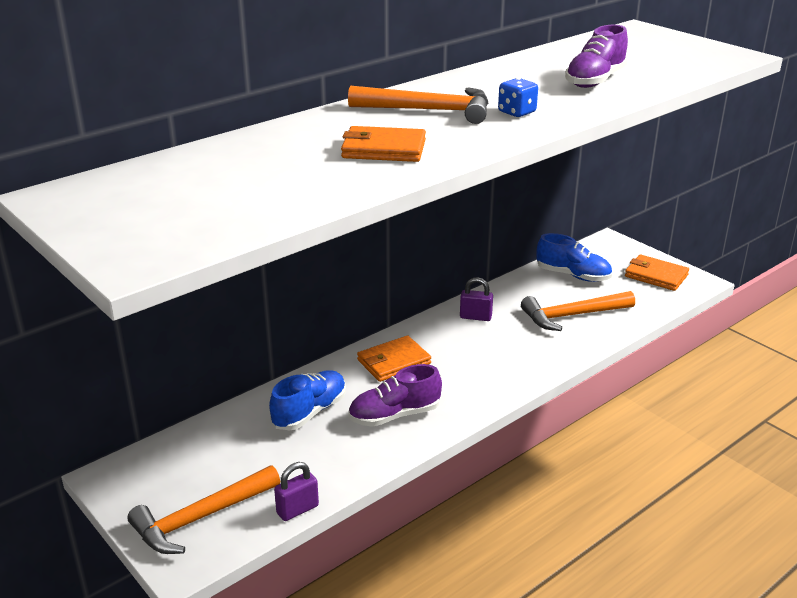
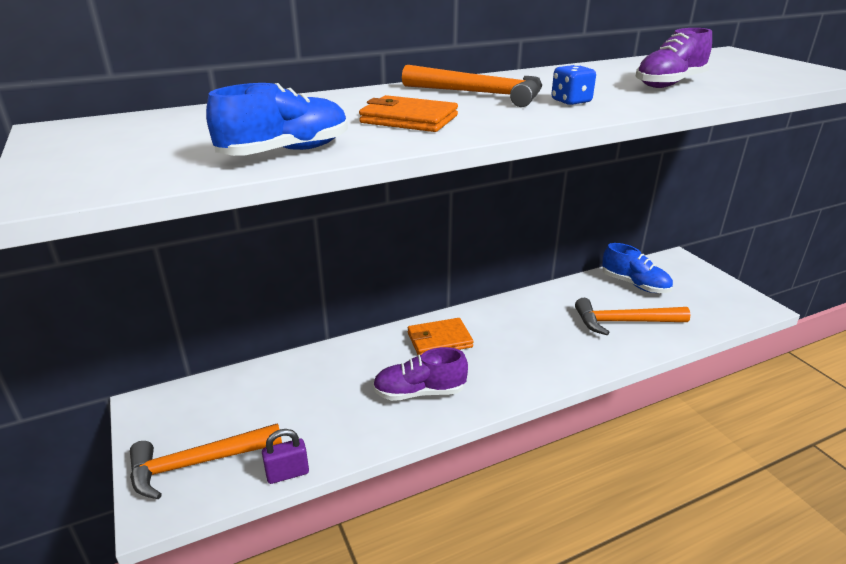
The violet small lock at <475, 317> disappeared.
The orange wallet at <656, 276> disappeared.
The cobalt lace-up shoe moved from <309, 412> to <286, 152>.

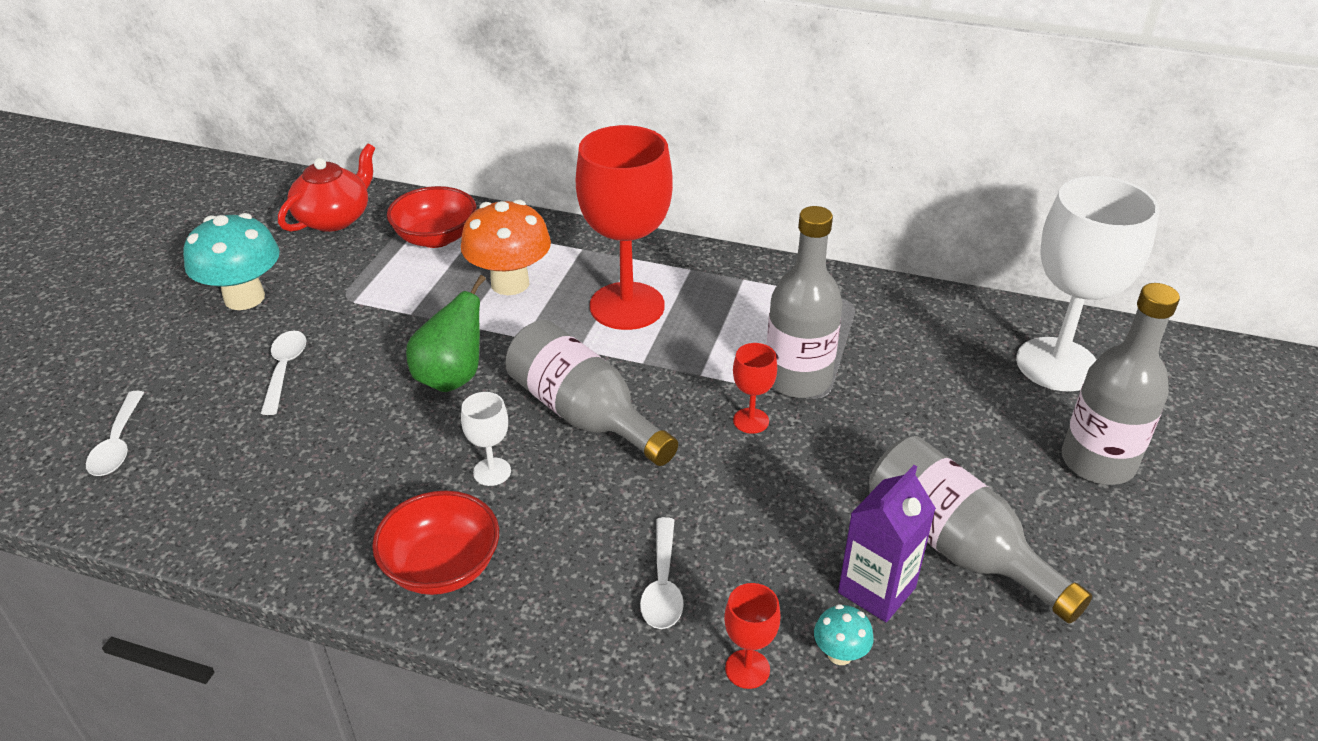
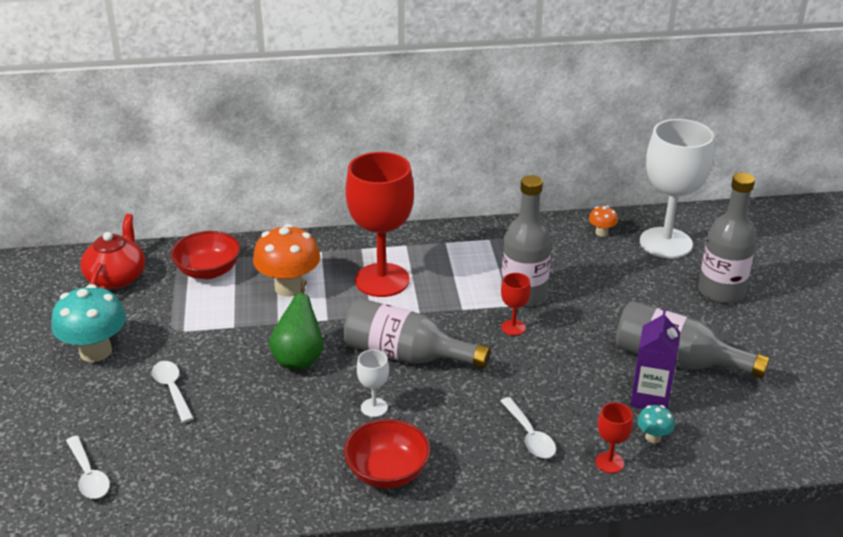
The orange mushroom at <601, 232> appeared.

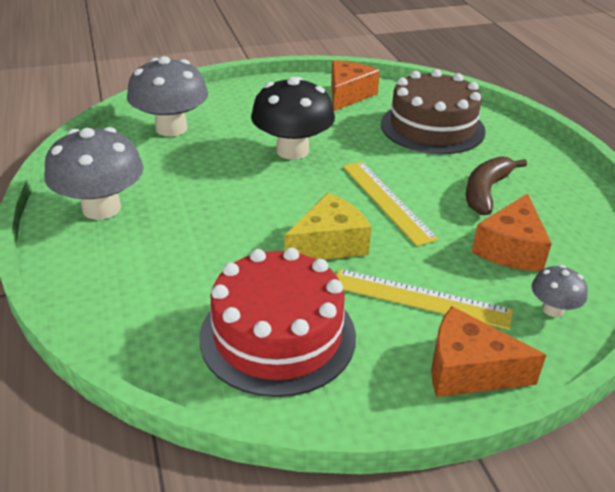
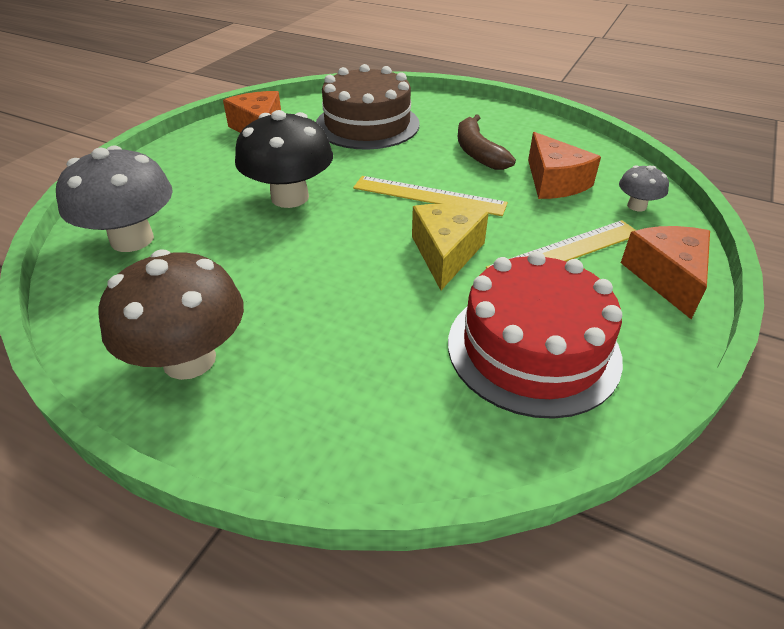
The grey mushroom at <101, 208> became the dark brown mushroom at <189, 359>.
The orange cheese wedge at <468, 370> turned 120 degrees clockwise.

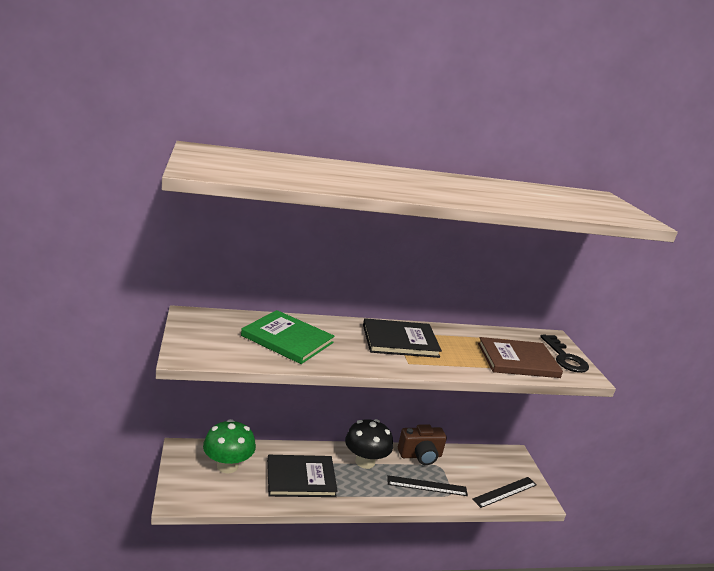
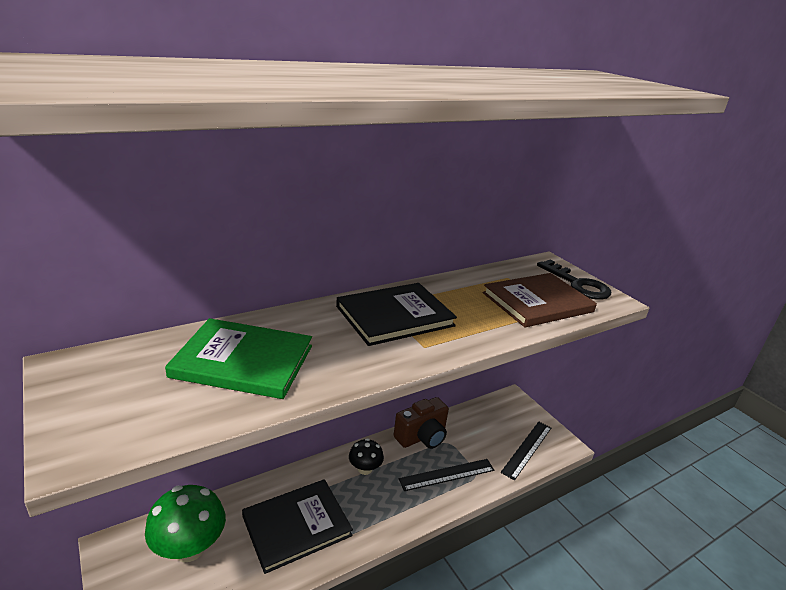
The jet-black mushroom at <365, 461> changed to 0.57 times the size.

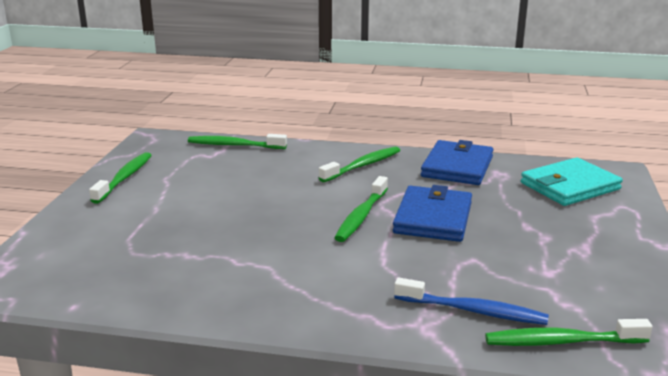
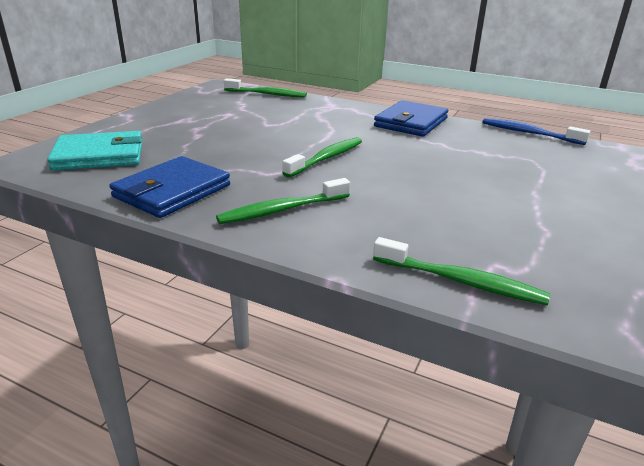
The leaf-green tooth brush at <124, 178> disappeared.
The cobalt wallet moved from <433, 218> to <411, 122>.
The cobalt tooth brush moved from <473, 311> to <529, 133>.

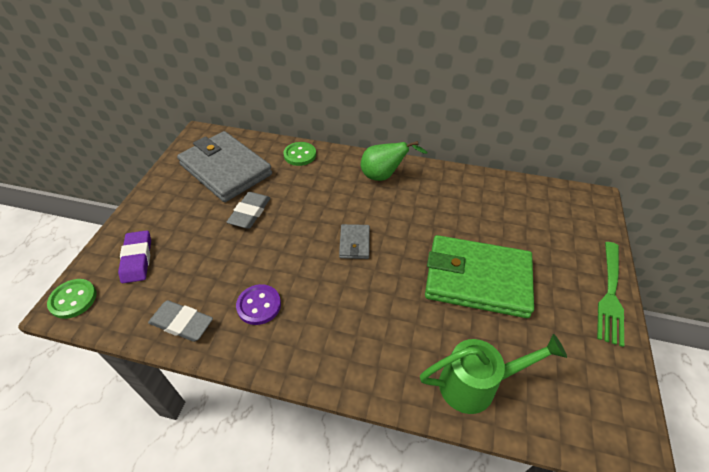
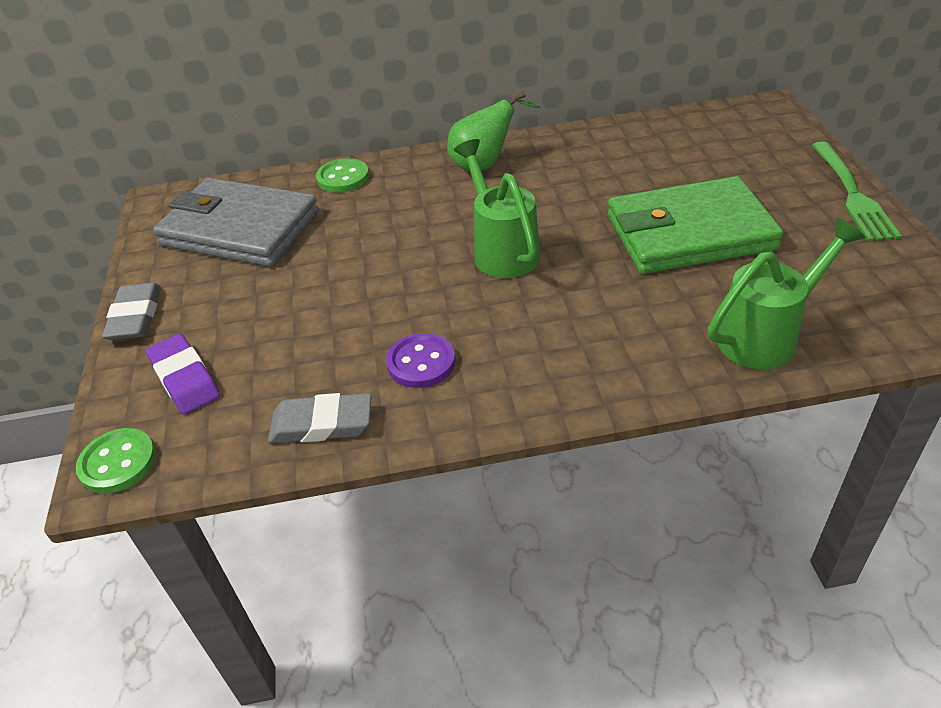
The grey pencil eraser moved from <250, 213> to <135, 316>.
The grey wallet at <354, 243> was replaced by the leaf-green sprinkling can at <502, 250>.

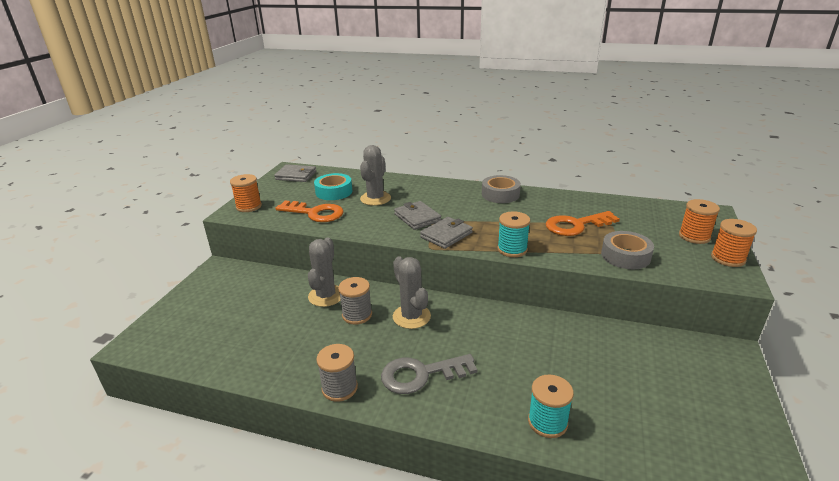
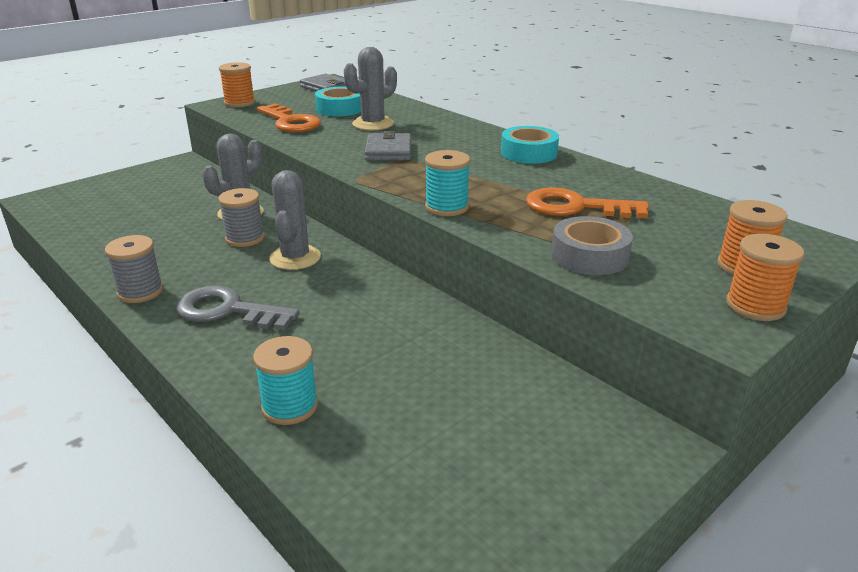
The grey wallet at <446, 235> disappeared.
The grey sticky tape at <500, 194> became the aqua sticky tape at <528, 153>.

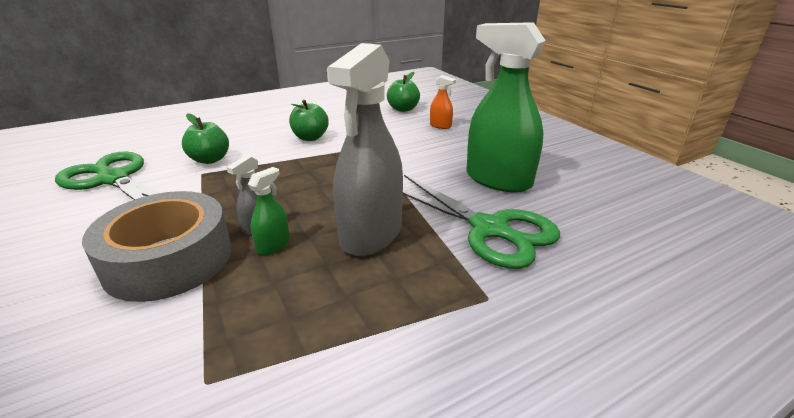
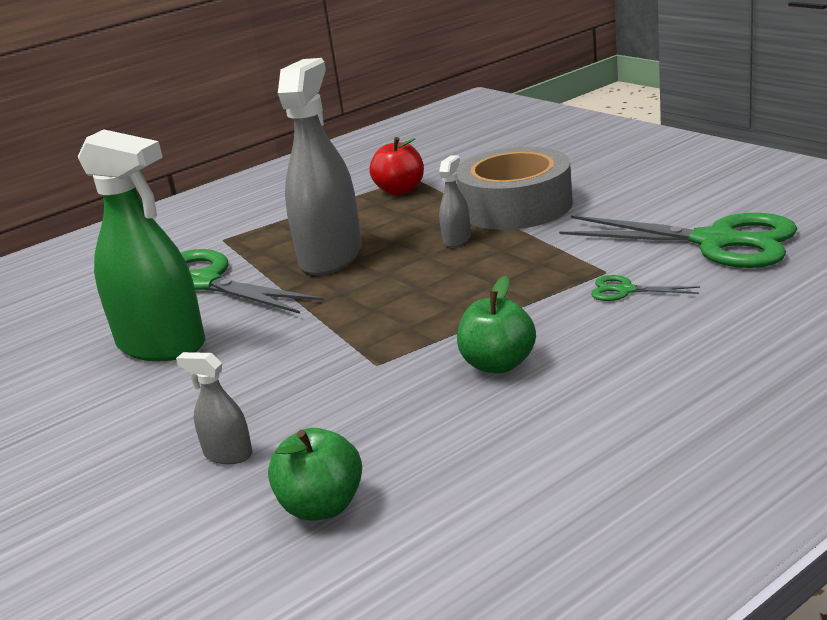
The leaf-green spray cleaner at <273, 245> disappeared.
The red apple fruit at <400, 190> appeared.
The leaf-green apple fruit at <210, 159> was replaced by the leaf-green scissors at <625, 290>.
The orange spray cleaner at <440, 125> became the grey spray cleaner at <228, 454>.

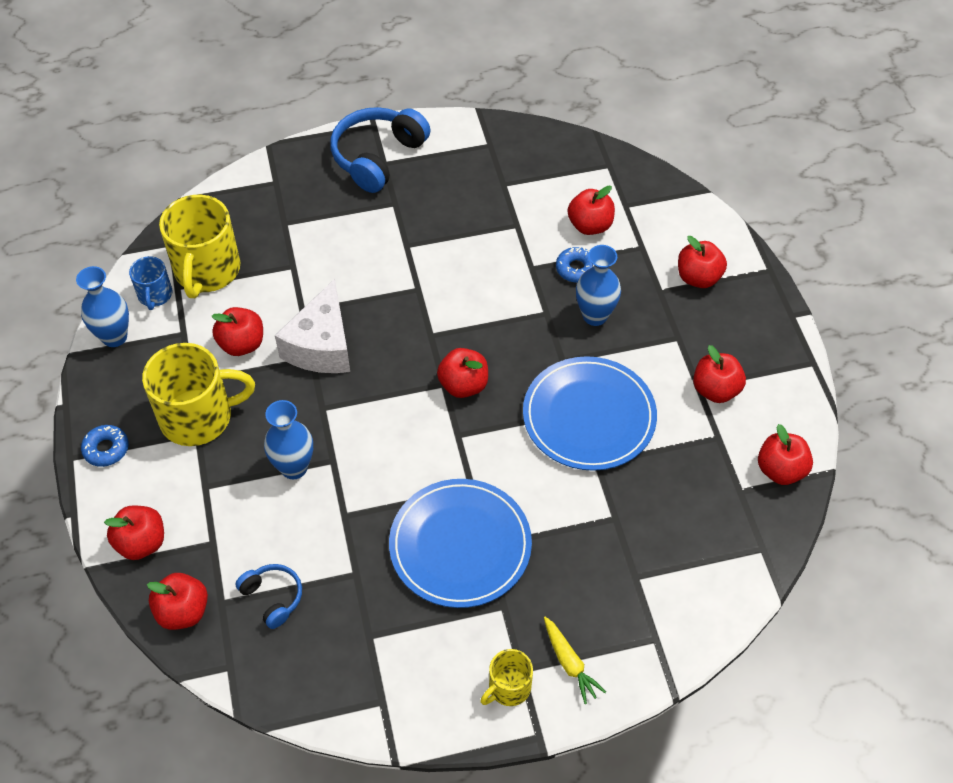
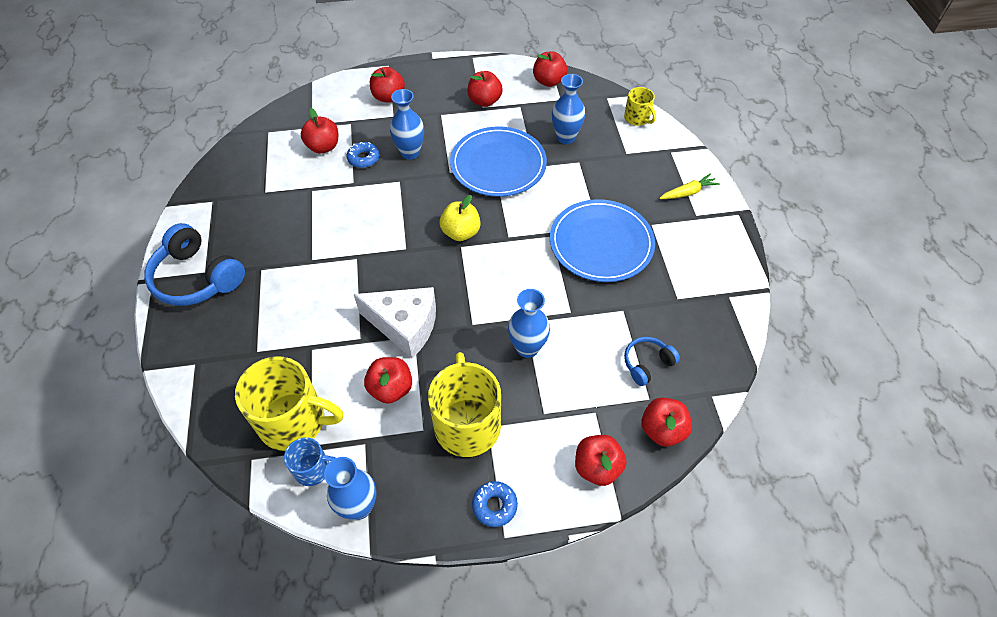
The cobalt vase at <565, 137> appeared.
The yellow tea mug moved from <508, 687> to <637, 118>.
The red apple fruit at <463, 385> became the yellow apple fruit at <461, 232>.

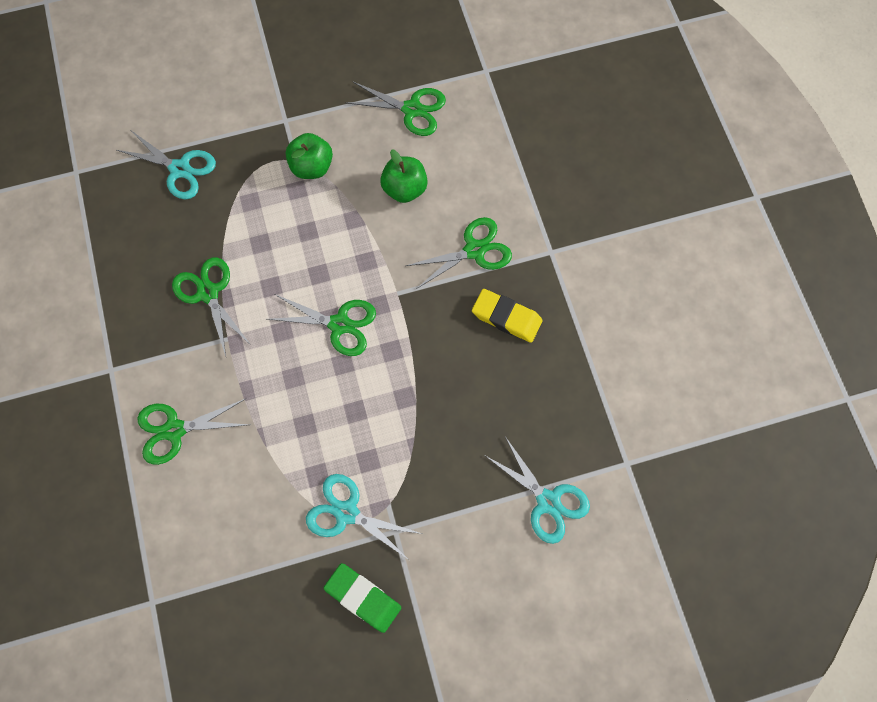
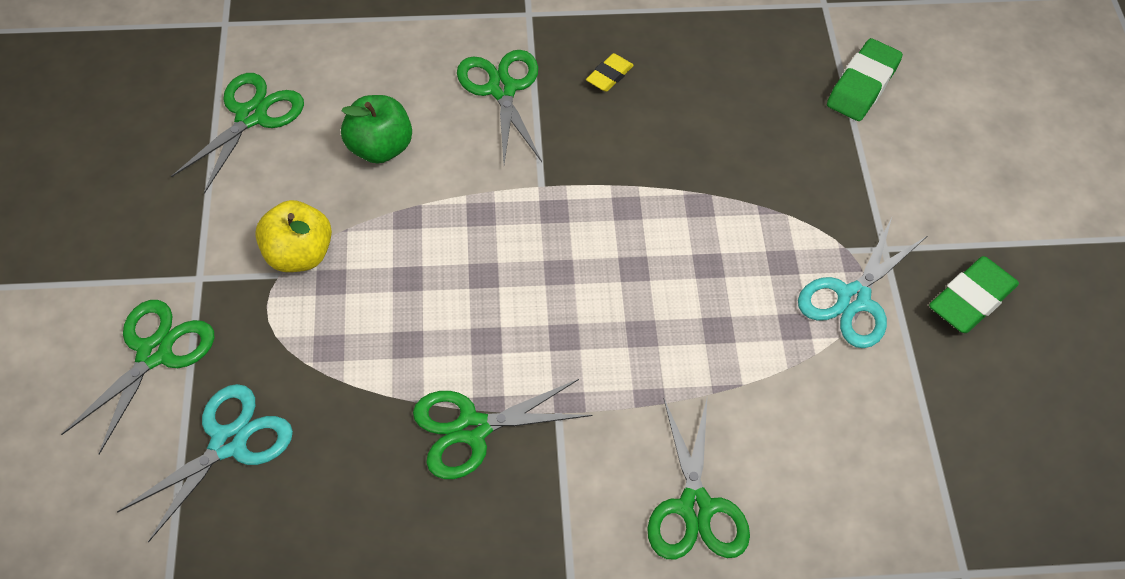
The leaf-green scissors moved from <339, 324> to <155, 353>.
The aqua scissors at <548, 502> was replaced by the leaf-green pencil eraser at <862, 85>.
The leaf-green apple fruit at <312, 167> became the yellow apple fruit at <298, 255>.
The yellow pencil eraser at <506, 317> changed to 0.58 times the size.

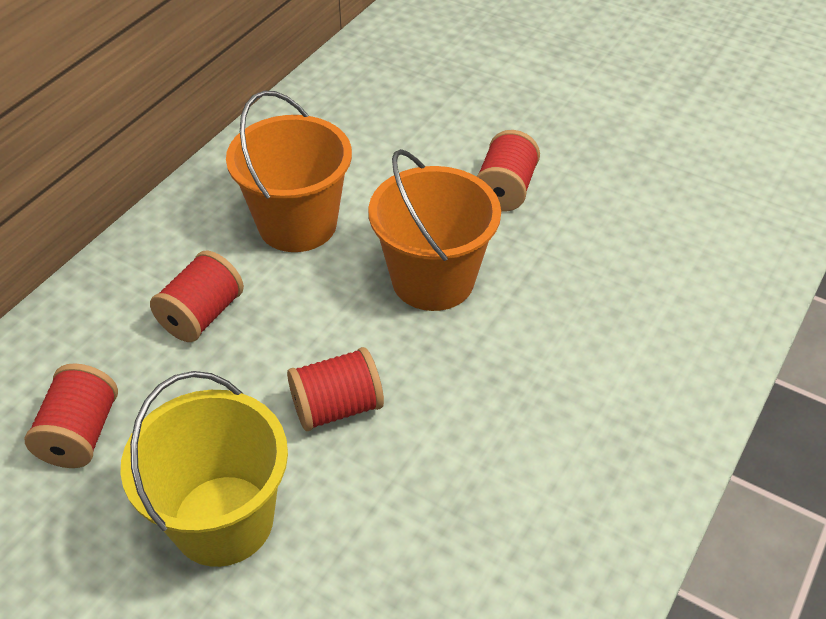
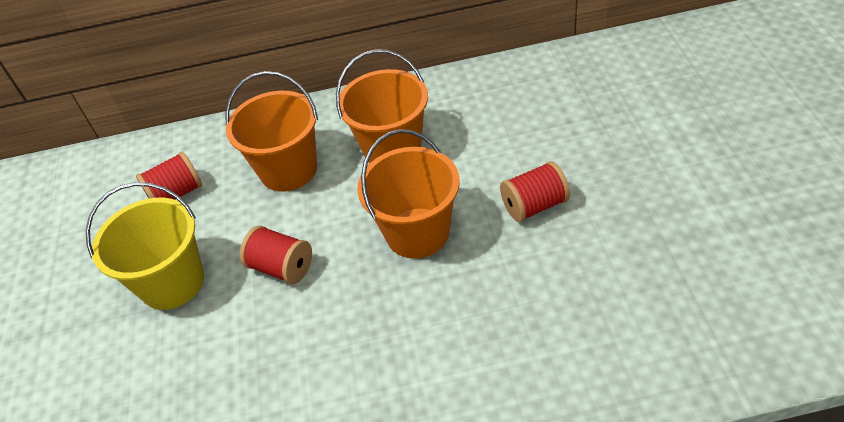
The red reel of thread at <202, 315> was replaced by the orange pail at <288, 170>.

